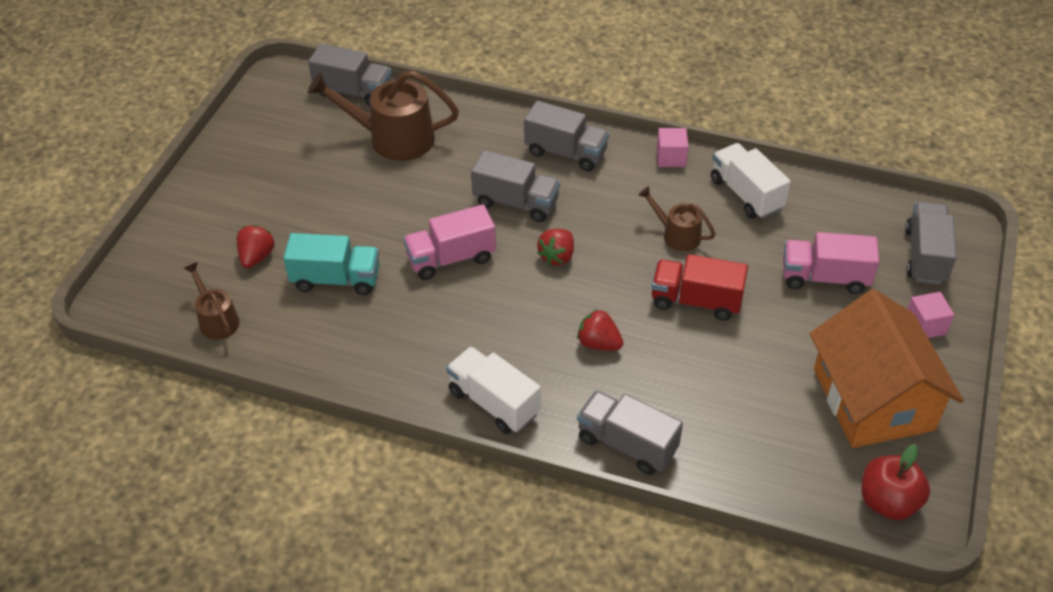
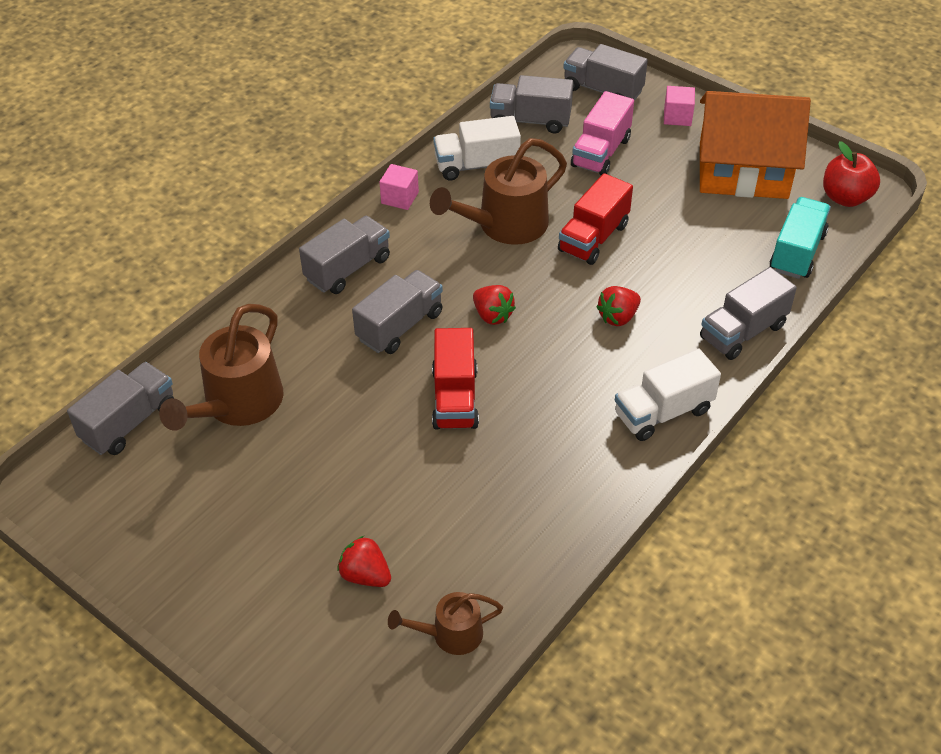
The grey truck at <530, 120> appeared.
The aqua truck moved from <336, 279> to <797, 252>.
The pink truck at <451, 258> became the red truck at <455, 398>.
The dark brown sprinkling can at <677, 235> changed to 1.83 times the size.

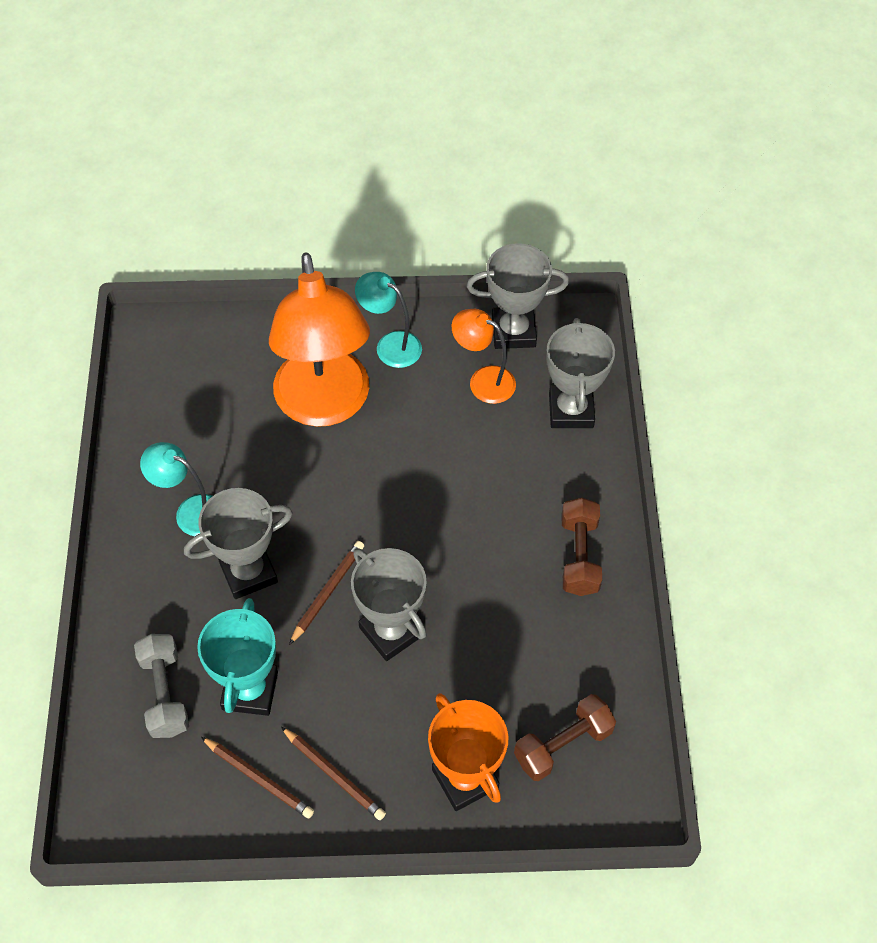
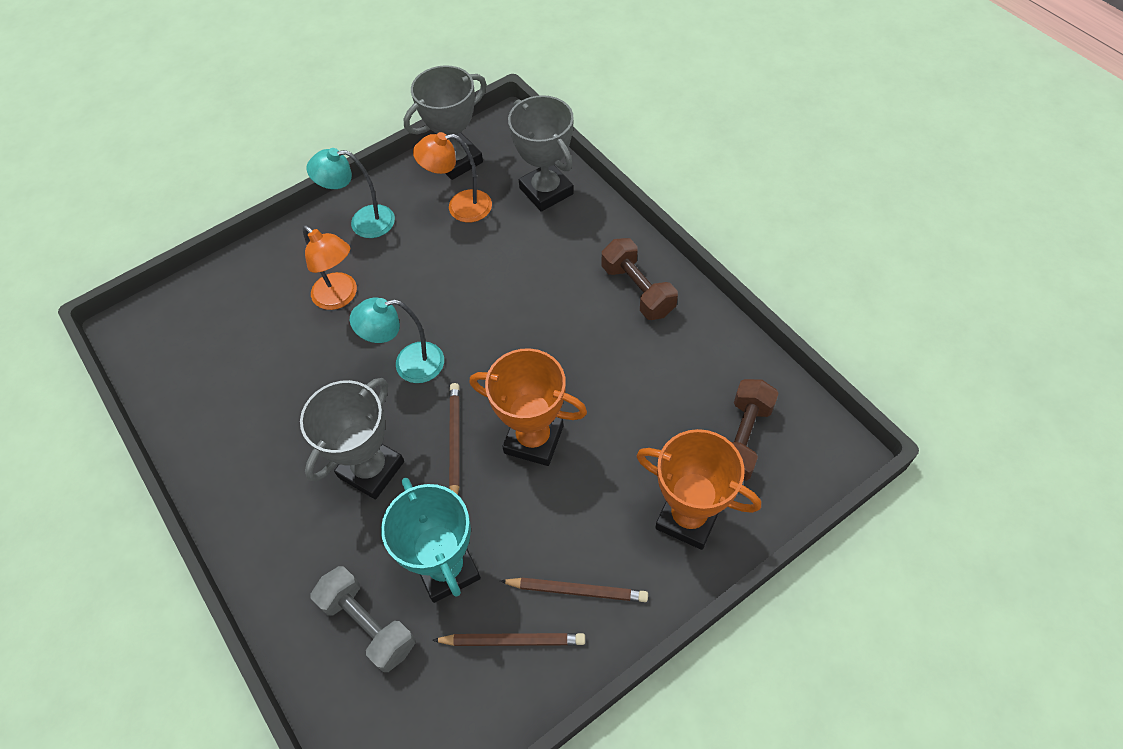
The aqua lamp moved from <191, 511> to <408, 364>.
The grey trophy at <391, 631> became the orange trophy at <534, 439>.
The orange lamp at <324, 405> changed to 0.48 times the size.

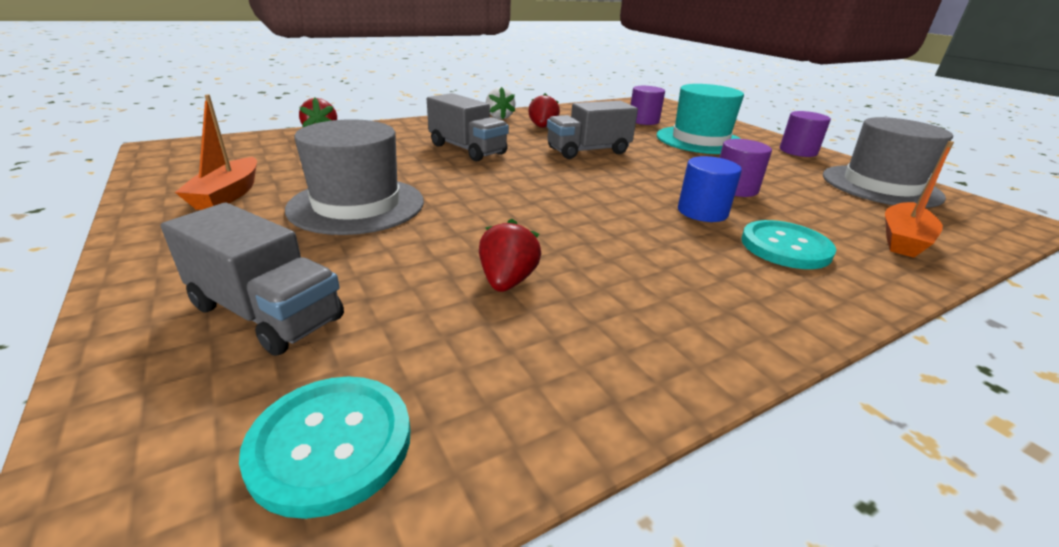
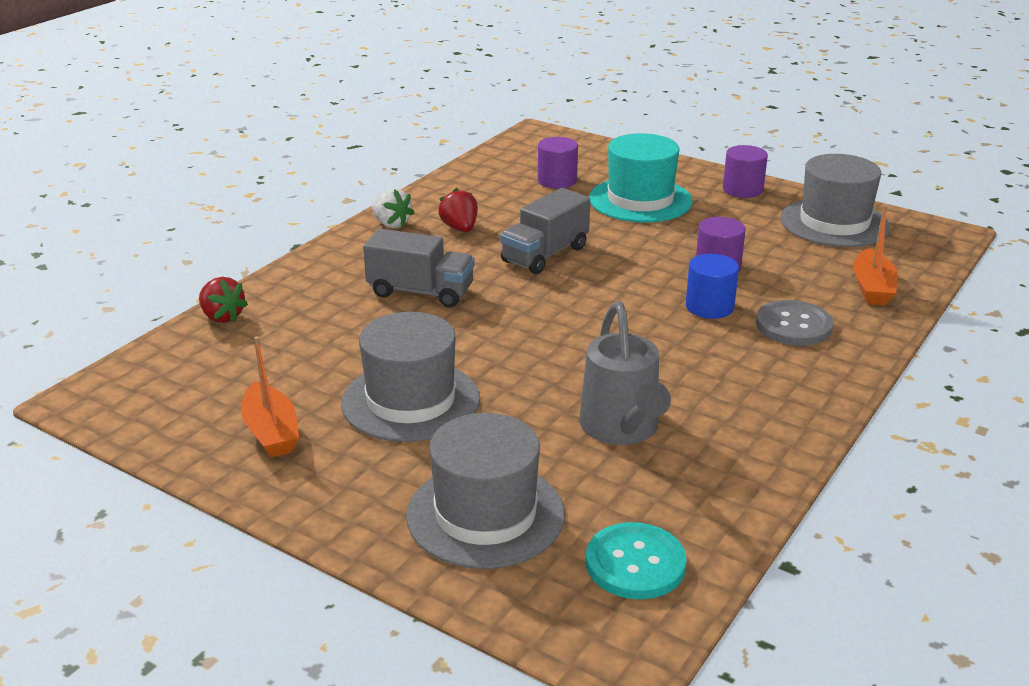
The grey truck at <266, 313> was replaced by the grey tall hat at <485, 515>.
The red toy strawberry at <507, 281> was replaced by the grey sprinkling can at <622, 429>.
The aqua shirt button at <785, 247> became the grey shirt button at <793, 325>.

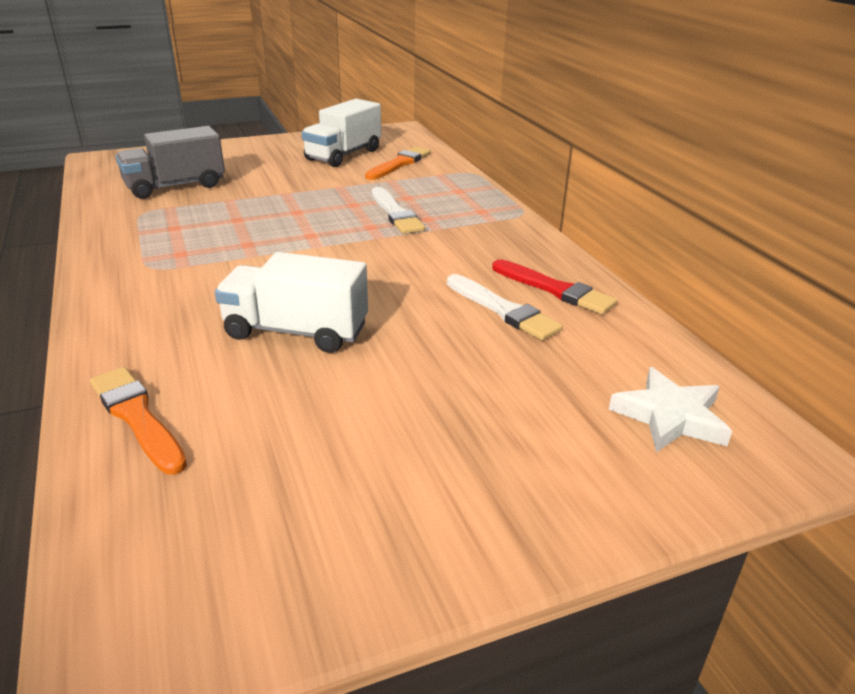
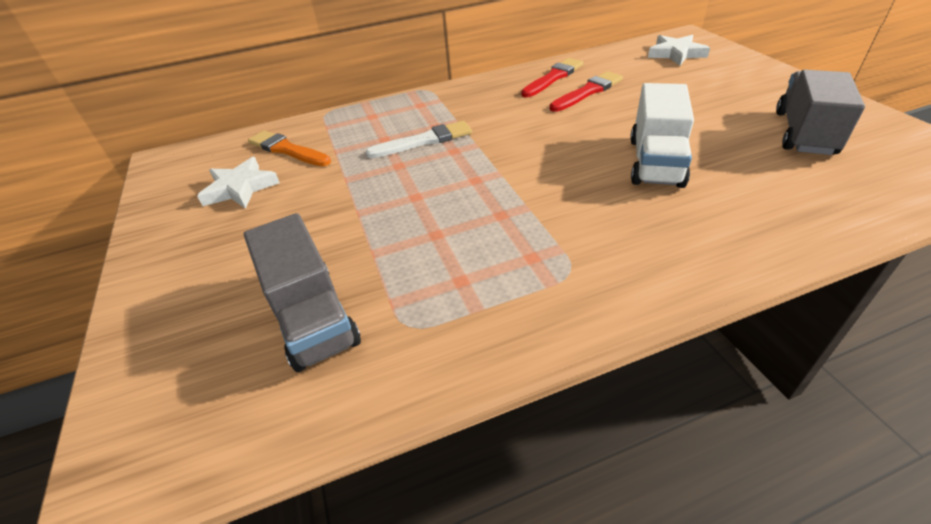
The orange brush at <137, 417> disappeared.
The grey truck at <804, 133> appeared.
The snow-white truck at <343, 155> was replaced by the snow-white star at <240, 188>.
The snow-white brush at <503, 310> became the red brush at <588, 92>.

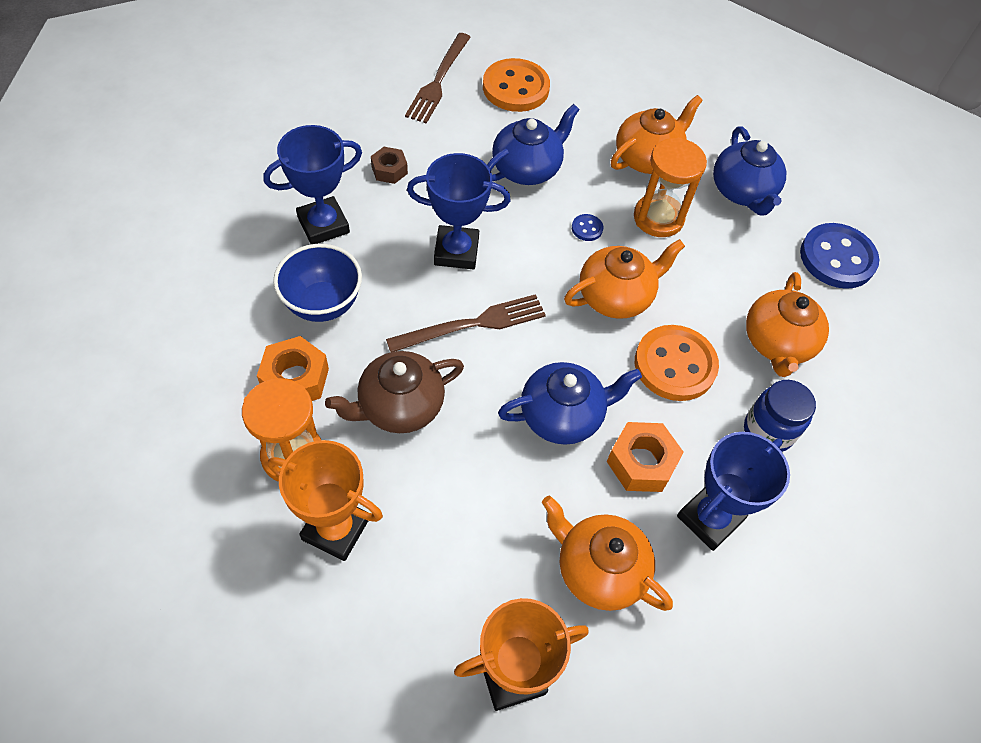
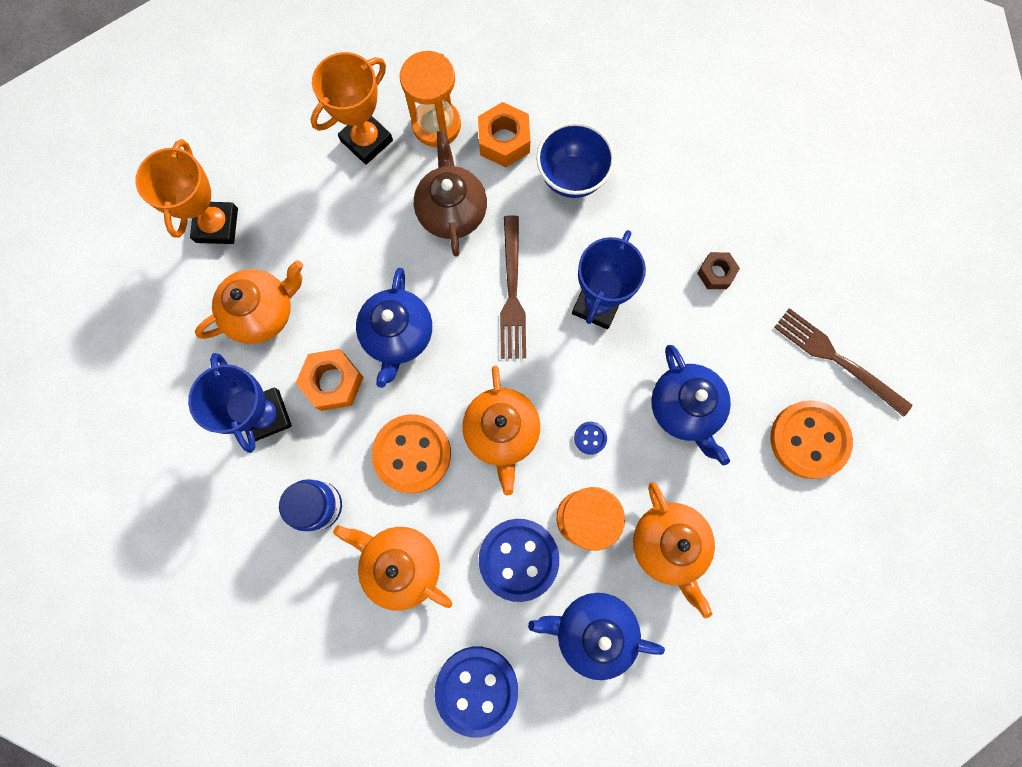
The cobalt trophy at <323, 225> disappeared.
The cobalt shirt button at <518, 559> appeared.

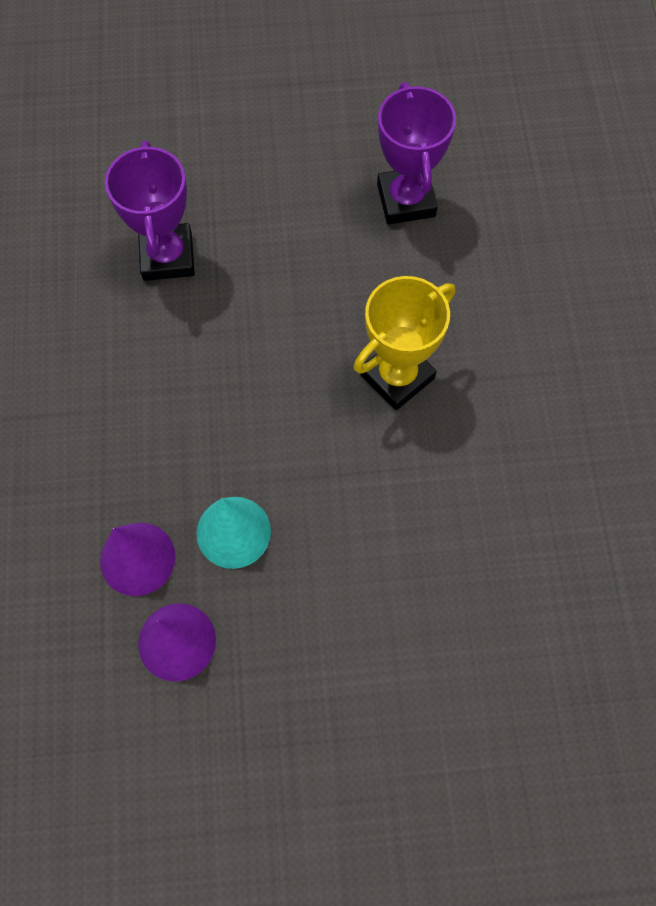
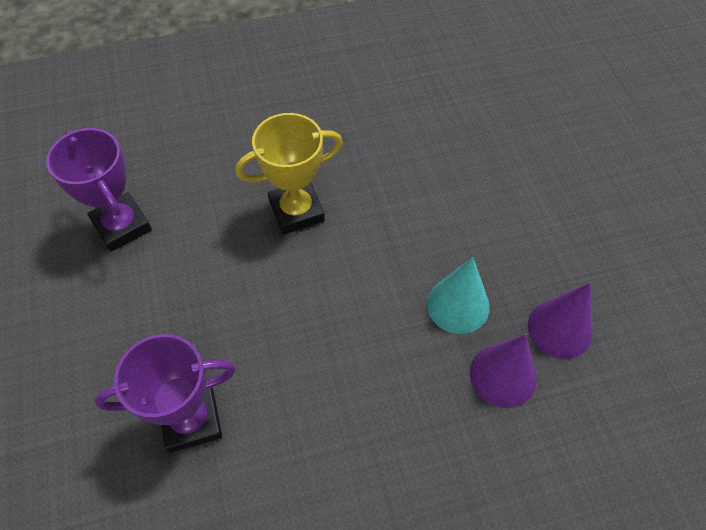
The yellow trophy at <397, 376> turned 60 degrees counterclockwise.
The violet trophy at <406, 200> turned 75 degrees clockwise.

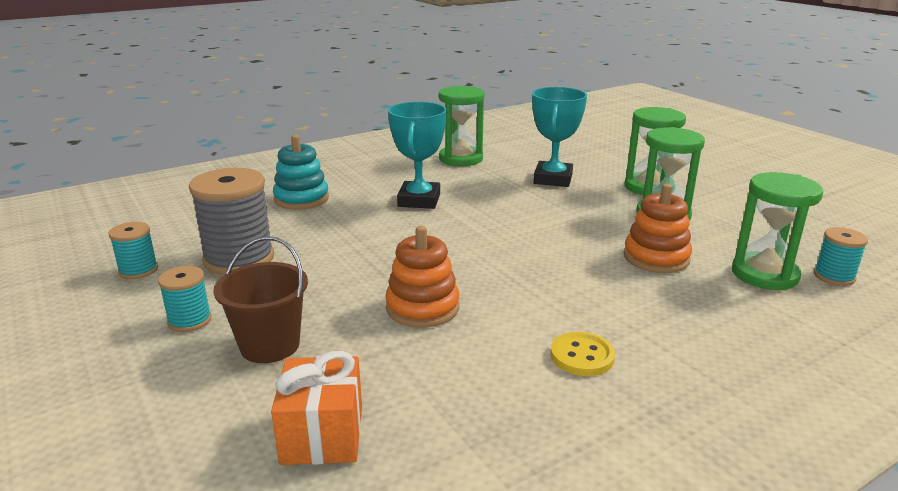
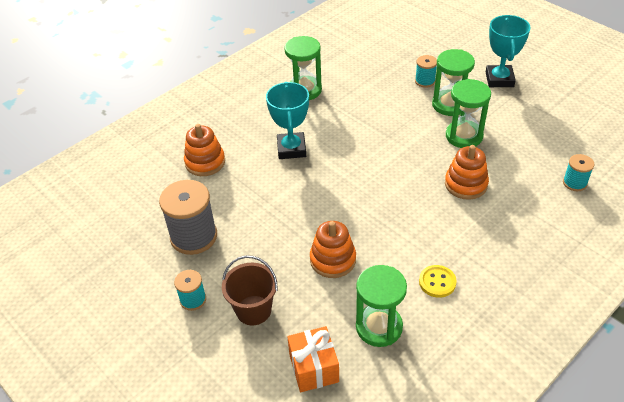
The aqua reel of thread moved from <138, 270> to <425, 81>.
The aqua trophy moved from <553, 179> to <499, 79>.
The leaf-green hourglass moved from <764, 274> to <379, 327>.
The aqua stacking toy at <301, 199> became the orange stacking toy at <205, 162>.

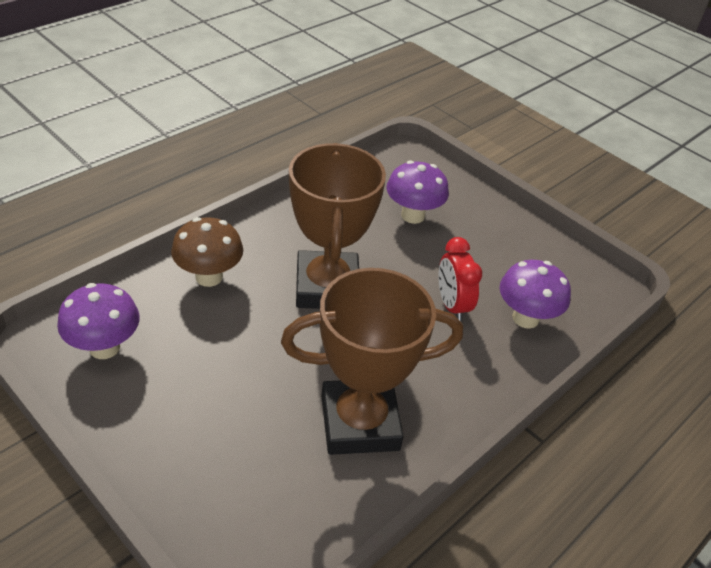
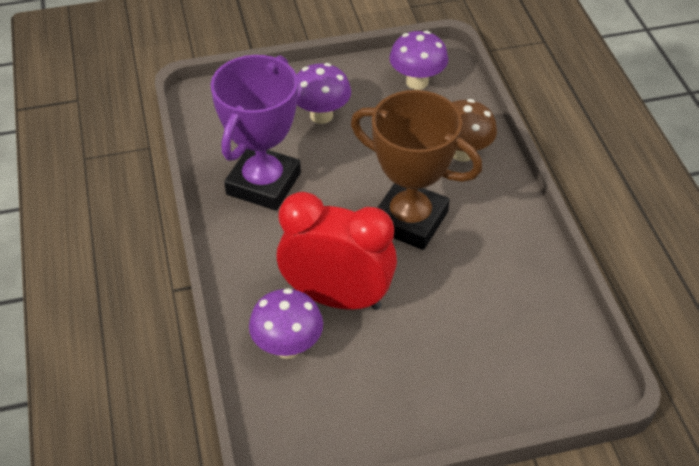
The violet mushroom moved from <412, 215> to <321, 115>.
The dark brown trophy at <360, 423> became the violet trophy at <263, 184>.
The red alarm clock at <452, 305> changed to 1.85 times the size.

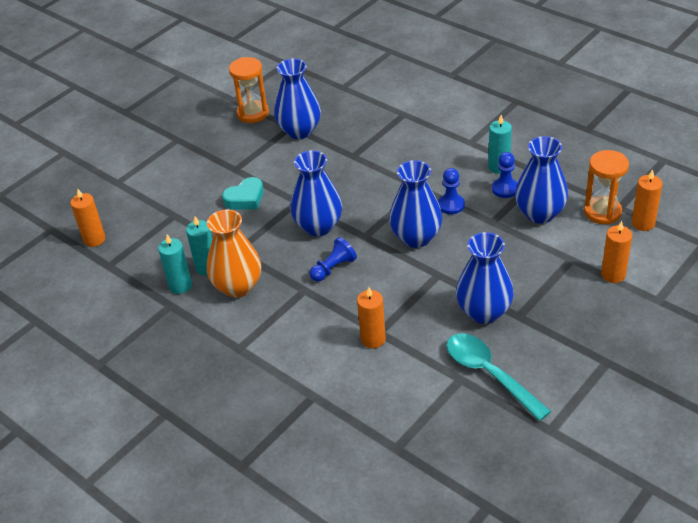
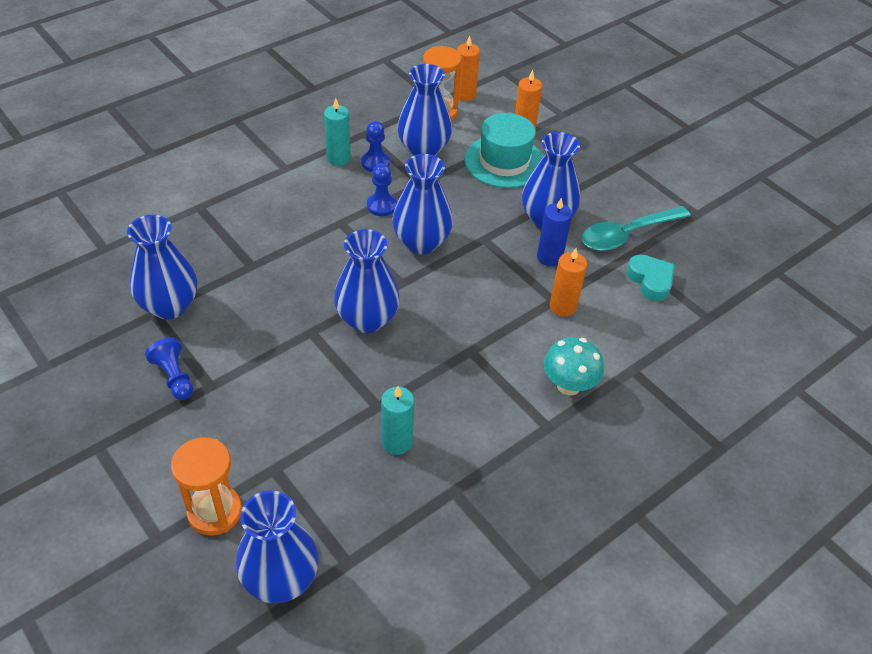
The aqua wax candle at <180, 285> disappeared.
The orange vase at <238, 286> disappeared.
The aqua tall hat at <504, 161> appeared.
The cobalt wax candle at <549, 257> appeared.
The aqua mushroom at <568, 385> appeared.
The aqua love heart moved from <245, 198> to <650, 280>.
The orange hourglass moved from <253, 113> to <214, 511>.
The cobalt pawn moved from <333, 268> to <174, 377>.
The orange wax candle at <94, 239> was replaced by the cobalt vase at <281, 579>.

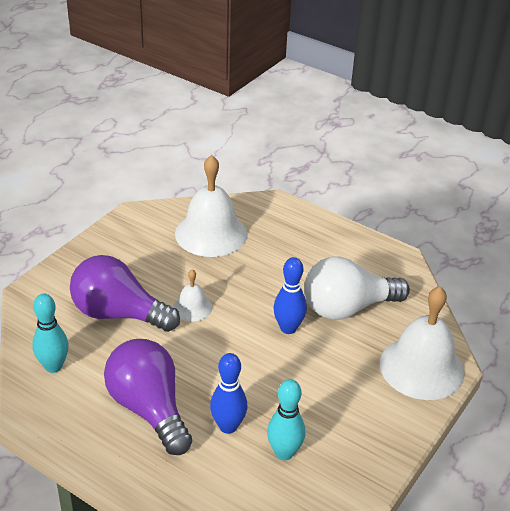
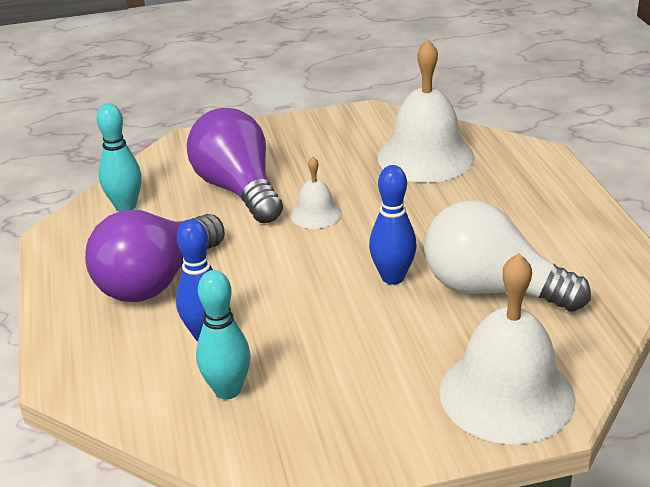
The violet bulb at <149, 409> turned 150 degrees counterclockwise.

